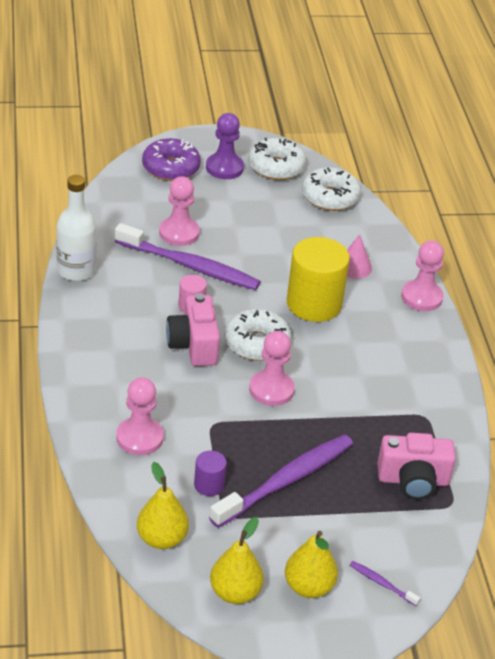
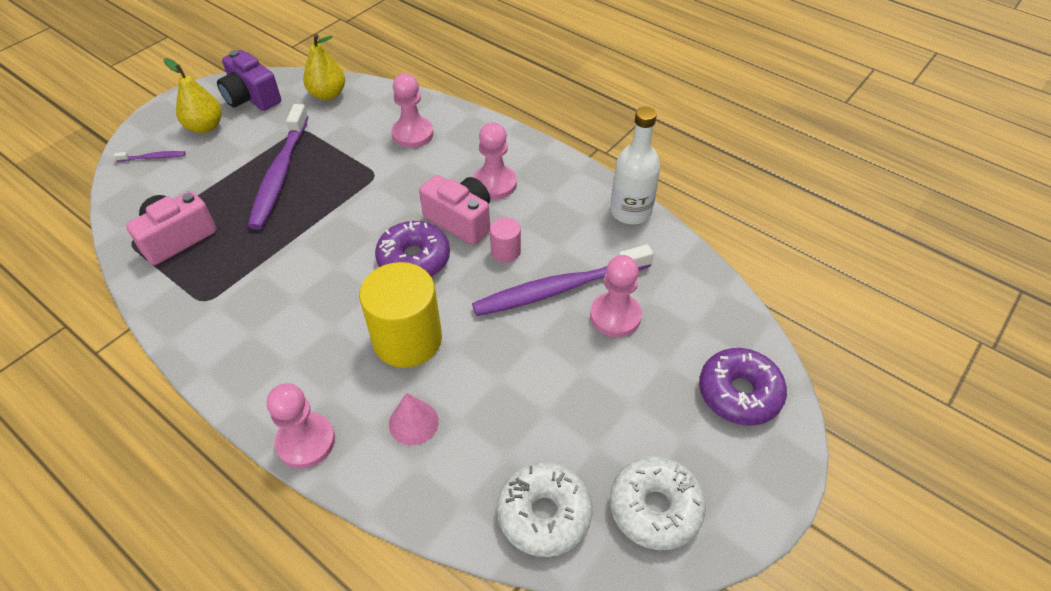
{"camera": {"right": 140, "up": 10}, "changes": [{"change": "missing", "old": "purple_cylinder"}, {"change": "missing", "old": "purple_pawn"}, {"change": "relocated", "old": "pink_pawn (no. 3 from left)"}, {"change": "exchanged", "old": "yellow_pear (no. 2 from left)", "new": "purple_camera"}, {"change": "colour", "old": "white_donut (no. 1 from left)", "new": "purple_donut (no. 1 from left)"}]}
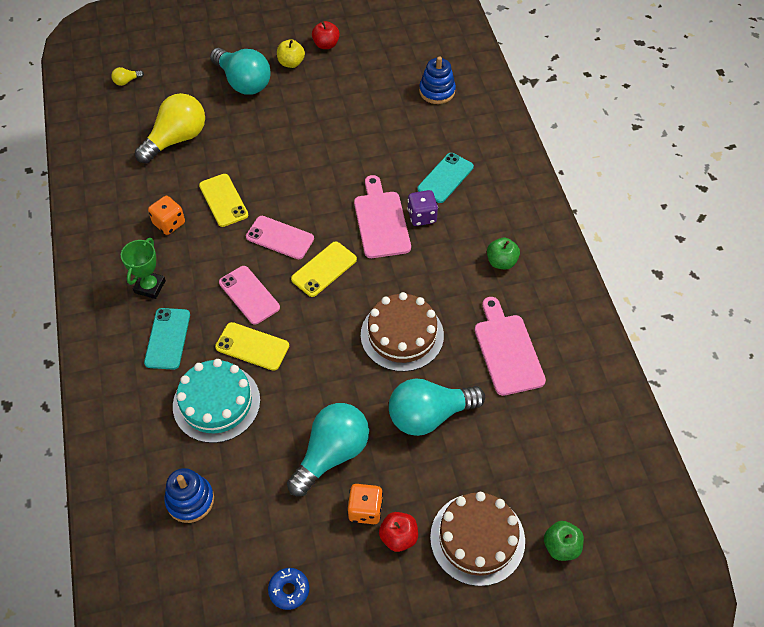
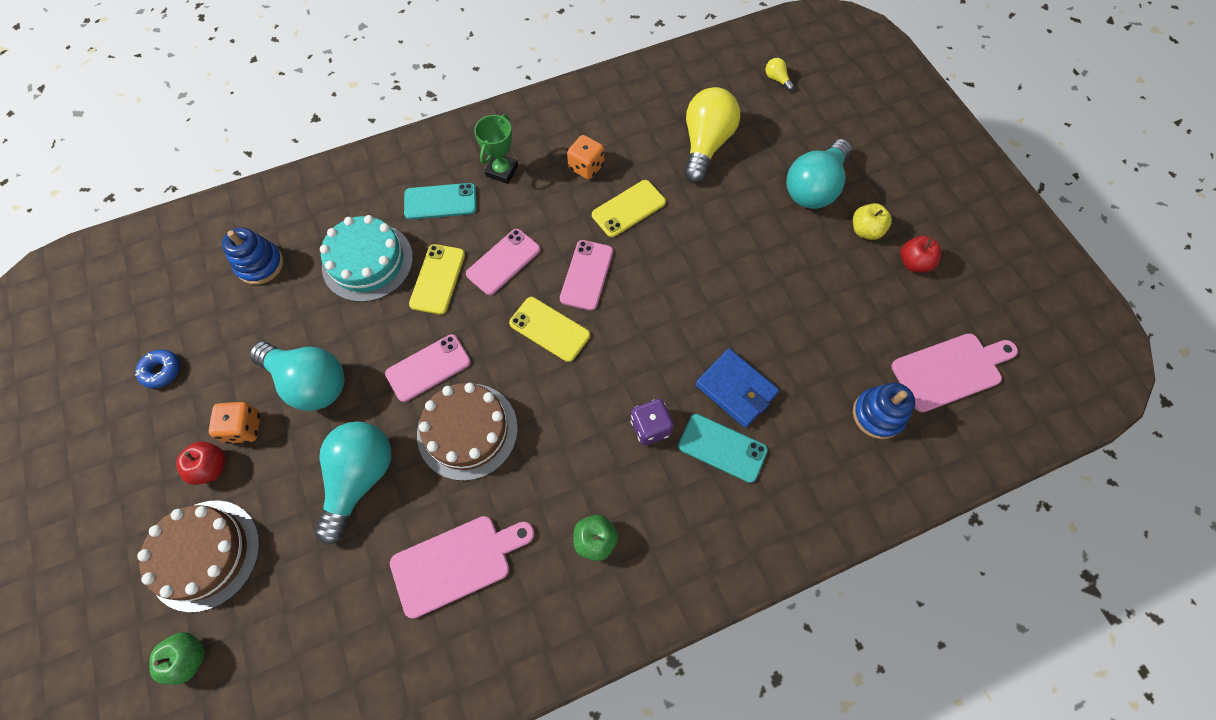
{"camera": {"right": 80, "up": 10}, "changes": [{"change": "appeared", "new": "pink_phone (no. 1 from left)"}, {"change": "appeared", "new": "blue_wallet"}, {"change": "relocated", "old": "pink_cutting_board (no. 1 from left in the first image)", "new": "pink_cutting_board (no. 2 from left)"}, {"change": "spun", "old": "green_trophy", "degrees": -75}, {"change": "spun", "old": "yellow_light_bulb (no. 2 from left in the first image)", "degrees": -105}, {"change": "spun", "old": "turquoise_light_bulb (no. 3 from left in the first image)", "degrees": 45}]}
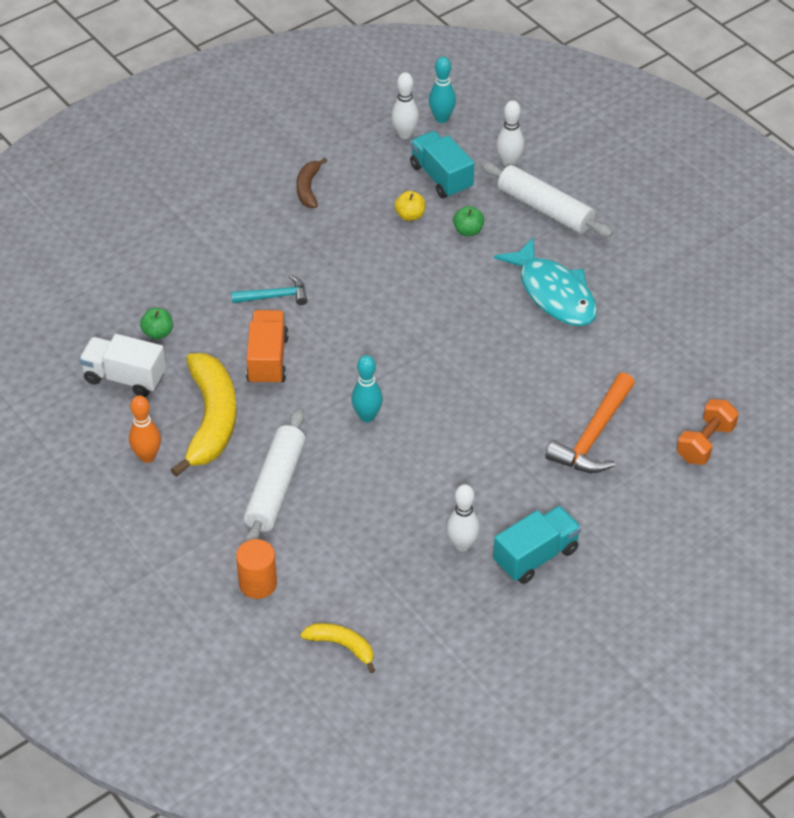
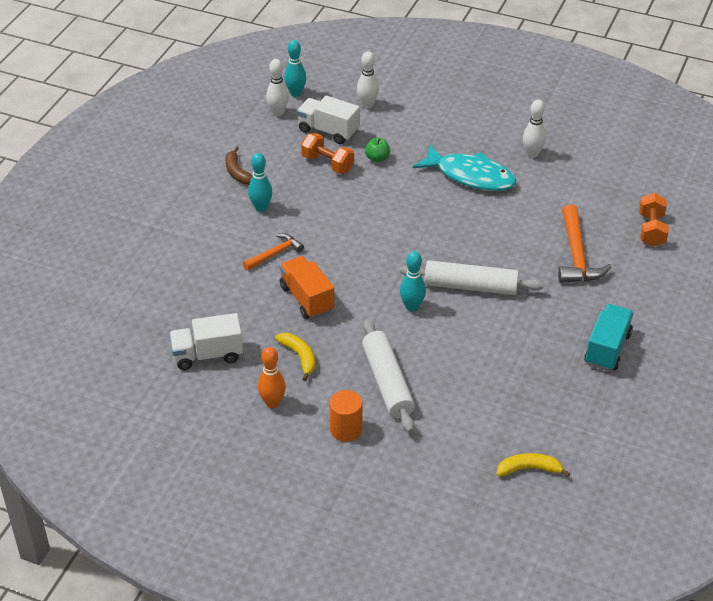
{"camera": {"right": -30, "up": -5}, "changes": [{"change": "missing", "old": "green_apple (no. 1 from left)"}, {"change": "appeared", "new": "turquoise_bowling_pin (no. 1 from left)"}, {"change": "relocated", "old": "orange_cylinder"}, {"change": "relocated", "old": "white_bowling_pin (no. 2 from left in the first image)", "new": "white_bowling_pin (no. 3 from left)"}, {"change": "relocated", "old": "white_rolling_pin (no. 2 from left)"}, {"change": "exchanged", "old": "yellow_apple", "new": "orange_dumbbell (no. 1 from left)"}, {"change": "colour", "old": "turquoise_hammer", "new": "orange_hammer (no. 1 from left)"}, {"change": "colour", "old": "turquoise_truck (no. 1 from left)", "new": "white_truck (no. 2 from left)"}, {"change": "size", "old": "yellow_banana (no. 1 from left)", "factor": 0.5}]}
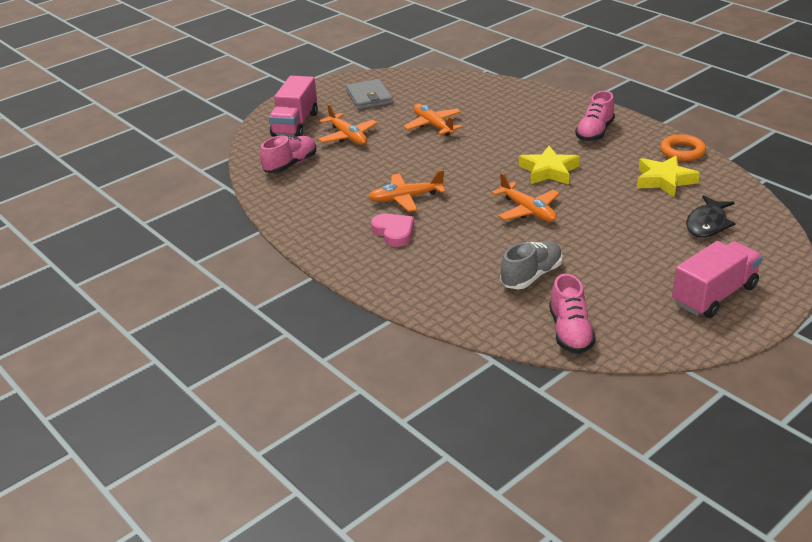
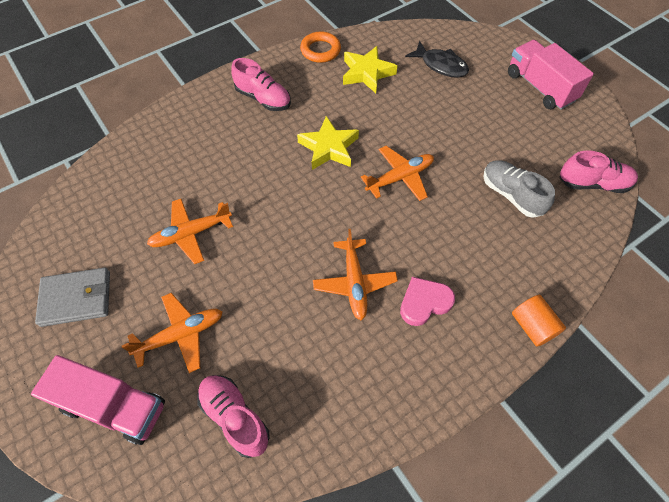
{"camera": {"right": -85, "up": 25}, "changes": [{"change": "appeared", "new": "orange_cylinder"}]}
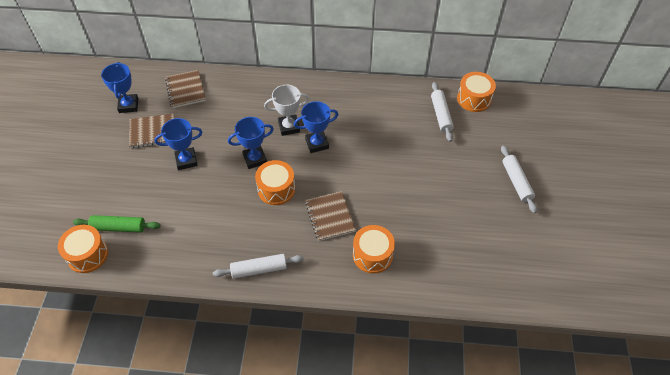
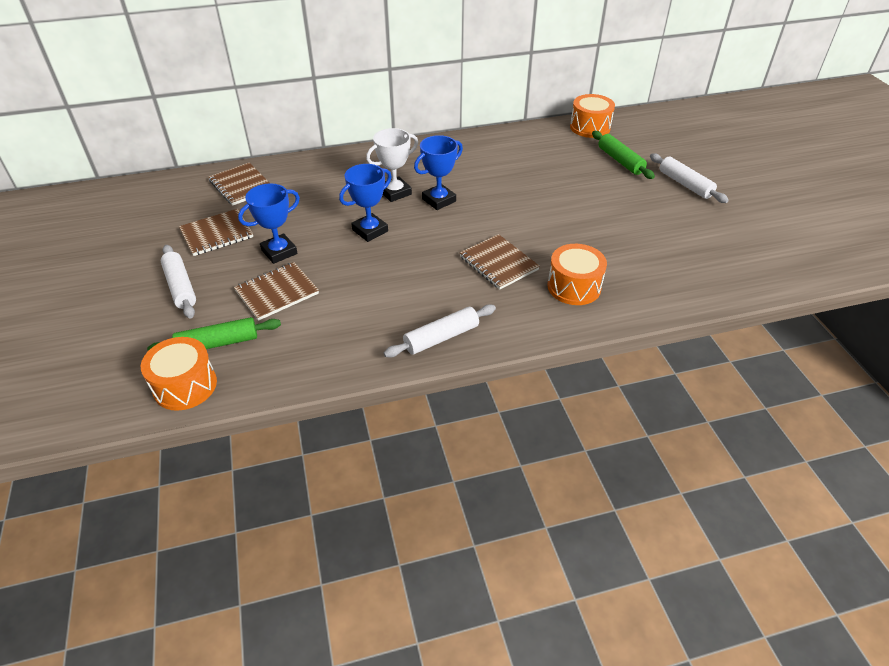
{"camera": {"right": -20, "up": -10}, "changes": [{"change": "missing", "old": "blue_trophy (no. 1 from left)"}, {"change": "missing", "old": "orange_drum (no. 2 from left)"}, {"change": "appeared", "new": "brown_notebook (no. 3 from left)"}, {"change": "appeared", "new": "green_rolling_pin (no. 2 from left)"}, {"change": "relocated", "old": "white_rolling_pin (no. 2 from left in the first image)", "new": "white_rolling_pin (no. 1 from left)"}]}
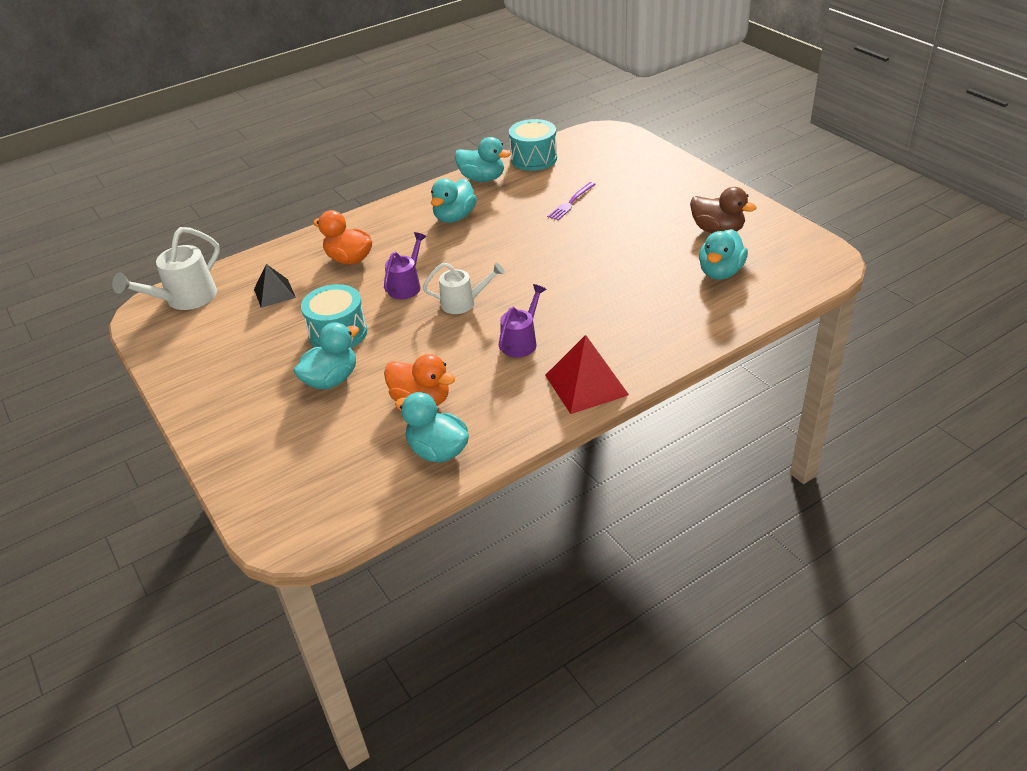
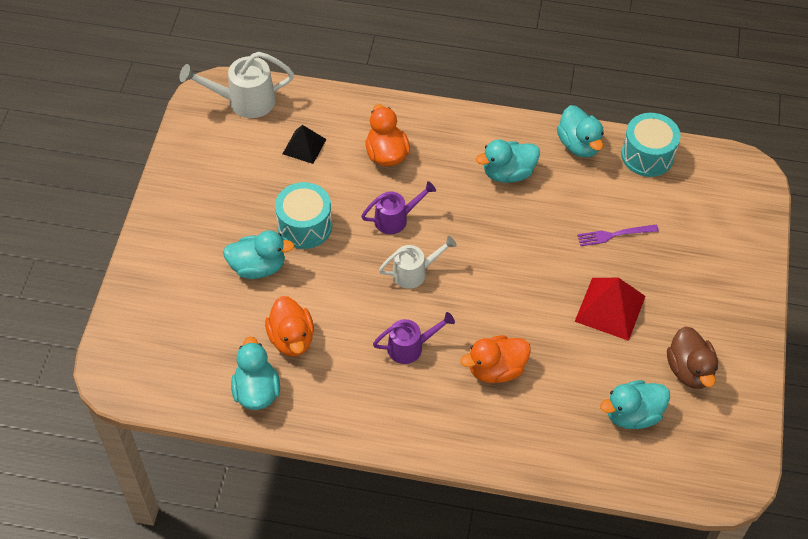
{"camera": {"right": 40, "up": 15}, "changes": [{"change": "appeared", "new": "orange_duck (no. 3 from left)"}, {"change": "relocated", "old": "red_pyramid"}, {"change": "spun", "old": "white_watering_can (no. 2 from left)", "degrees": -60}]}
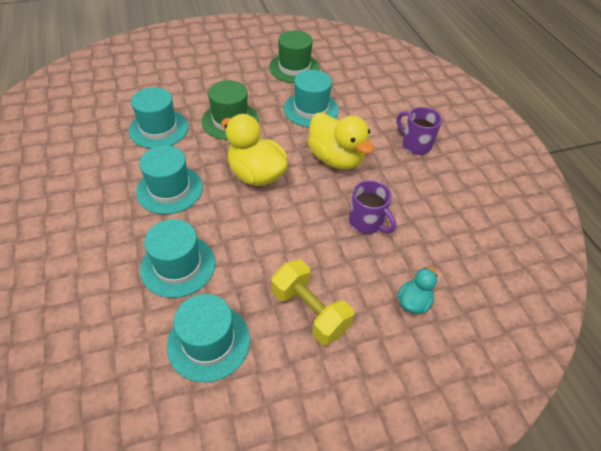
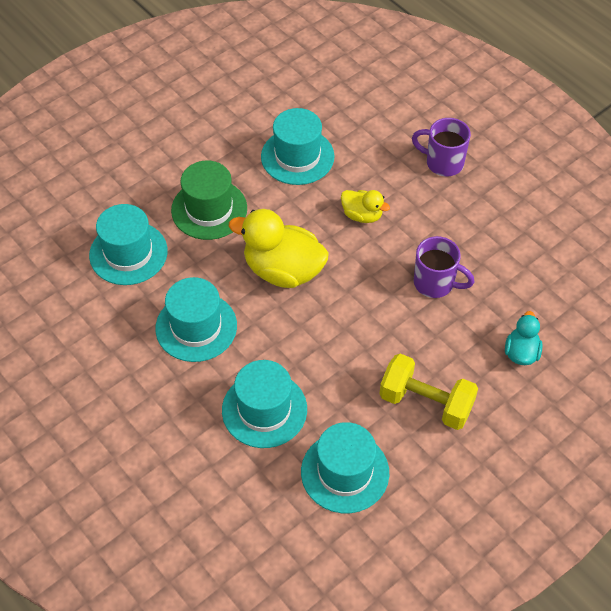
{"camera": {"right": -20, "up": 5}, "changes": [{"change": "missing", "old": "green_hat (no. 2 from left)"}, {"change": "size", "old": "yellow_duck (no. 2 from left)", "factor": 0.53}]}
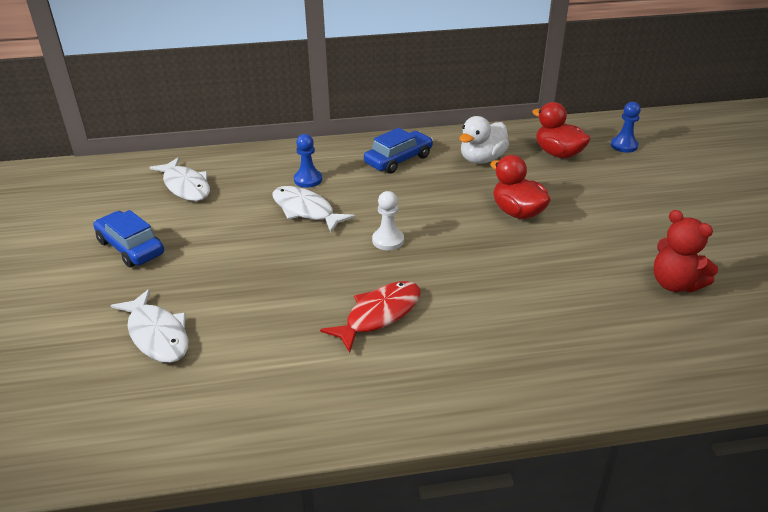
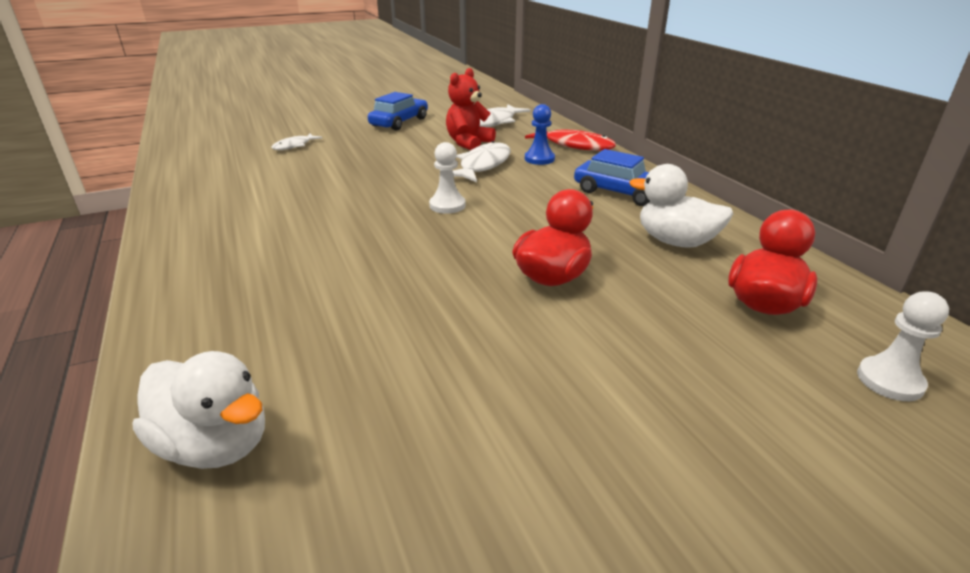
{"camera": {"right": 75, "up": -5}, "changes": [{"change": "appeared", "new": "white_duck (no. 1 from left)"}, {"change": "relocated", "old": "red_fish"}, {"change": "relocated", "old": "red_teddy_bear"}, {"change": "colour", "old": "blue_pawn (no. 2 from left)", "new": "white_pawn (no. 2 from left)"}, {"change": "size", "old": "white_fish (no. 1 from left)", "factor": 0.59}]}
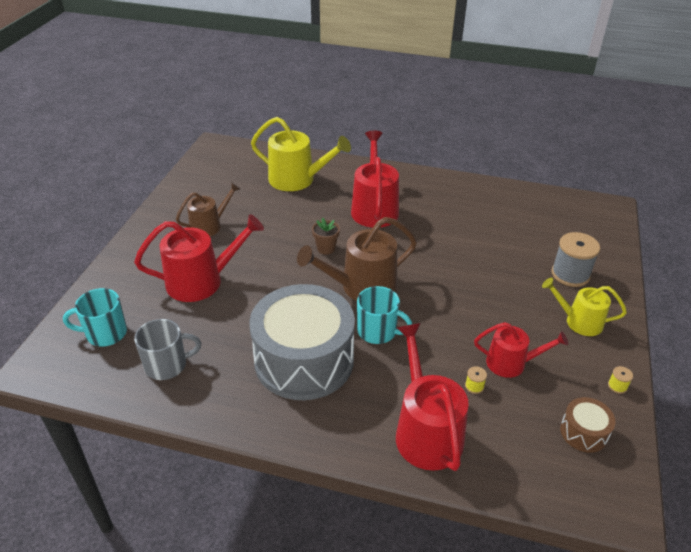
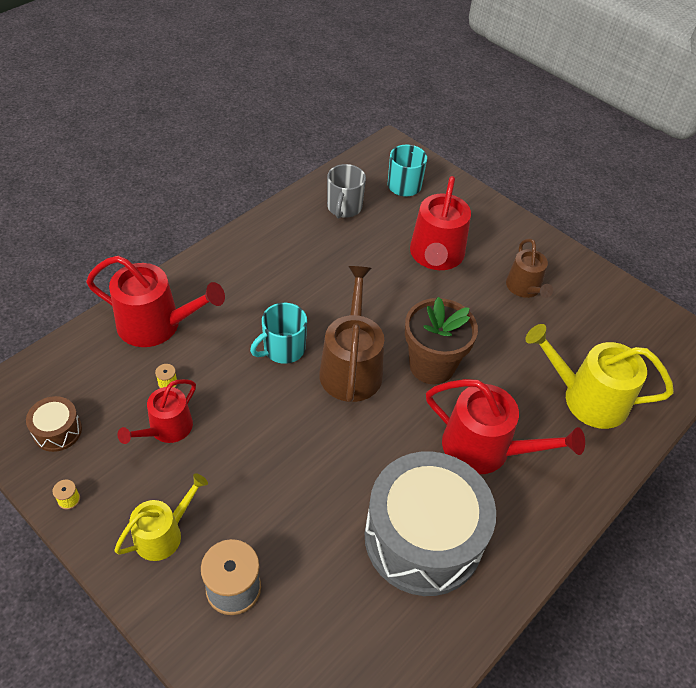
{"camera": {"right": 115, "up": 10}, "changes": [{"change": "relocated", "old": "grey_drum"}, {"change": "spun", "old": "yellow_watering_can (no. 1 from left in the first image)", "degrees": 60}, {"change": "size", "old": "brown_flower_pot", "factor": 2.06}]}
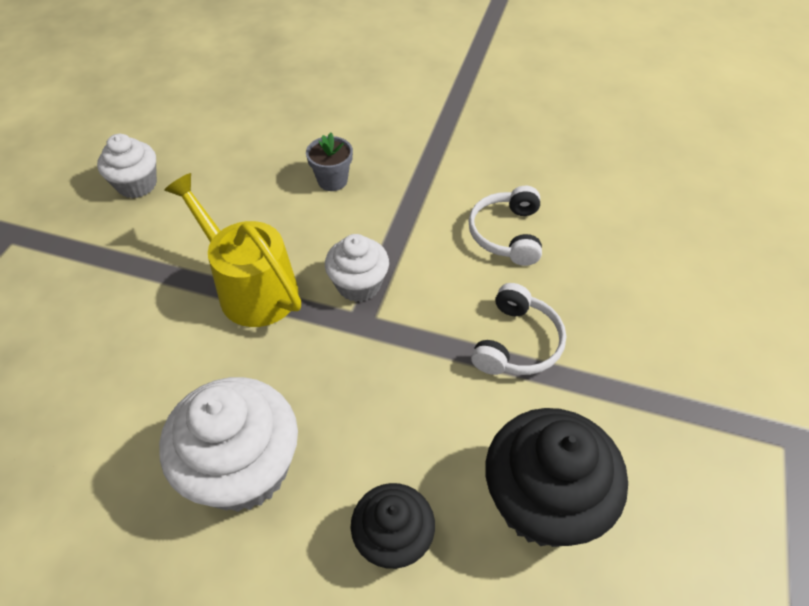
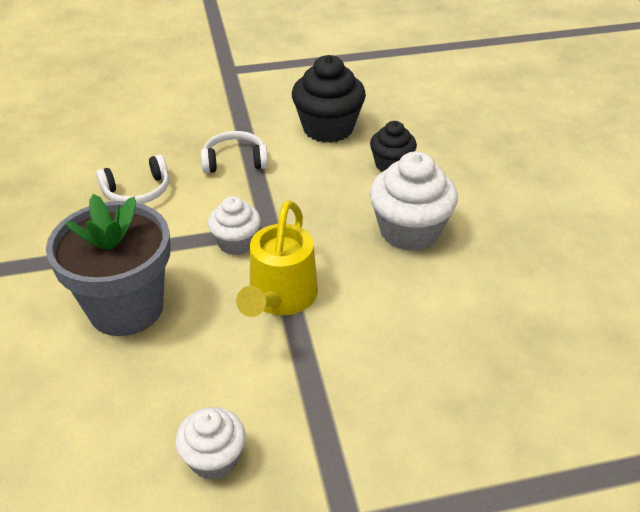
{"camera": {"right": -120, "up": -10}, "changes": [{"change": "size", "old": "grey_flower_pot", "factor": 2.39}]}
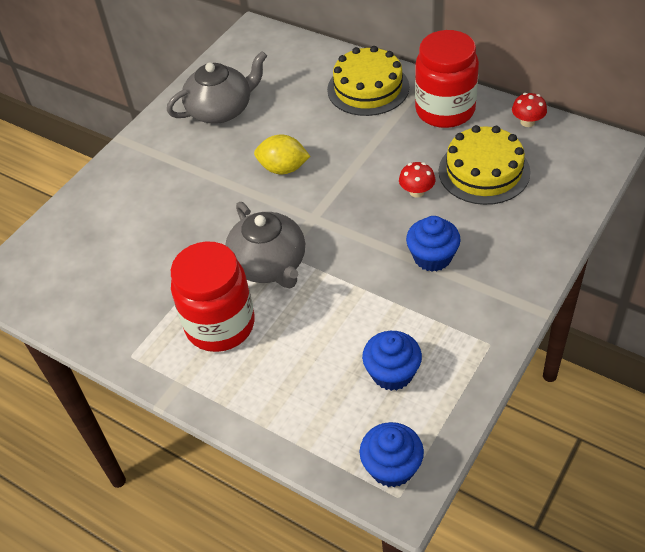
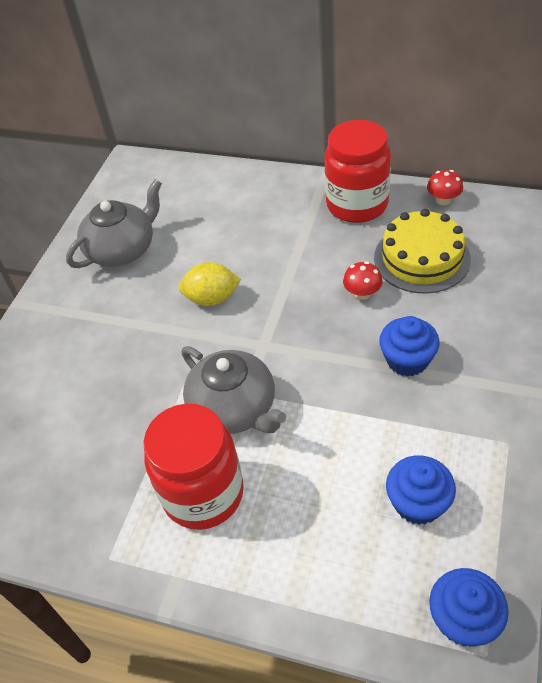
{"camera": {"right": -15, "up": 0}, "changes": [{"change": "missing", "old": "yellow_cake (no. 1 from left)"}]}
